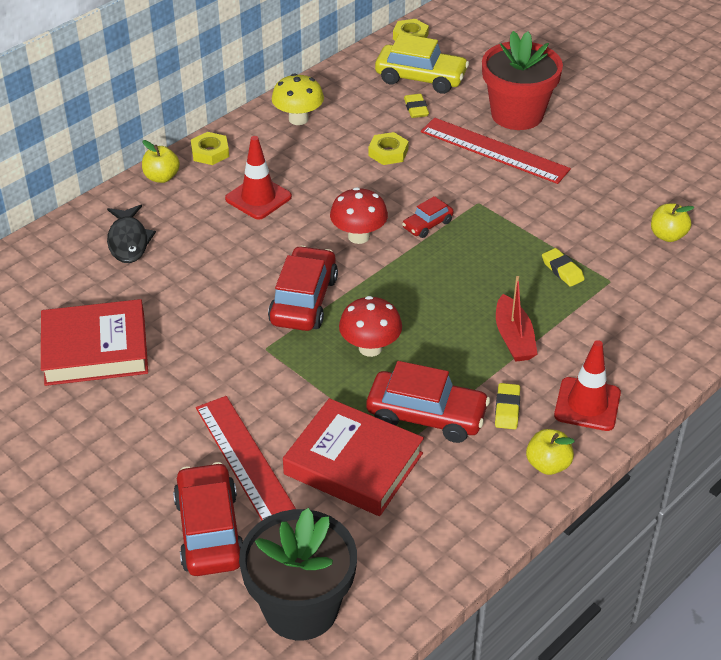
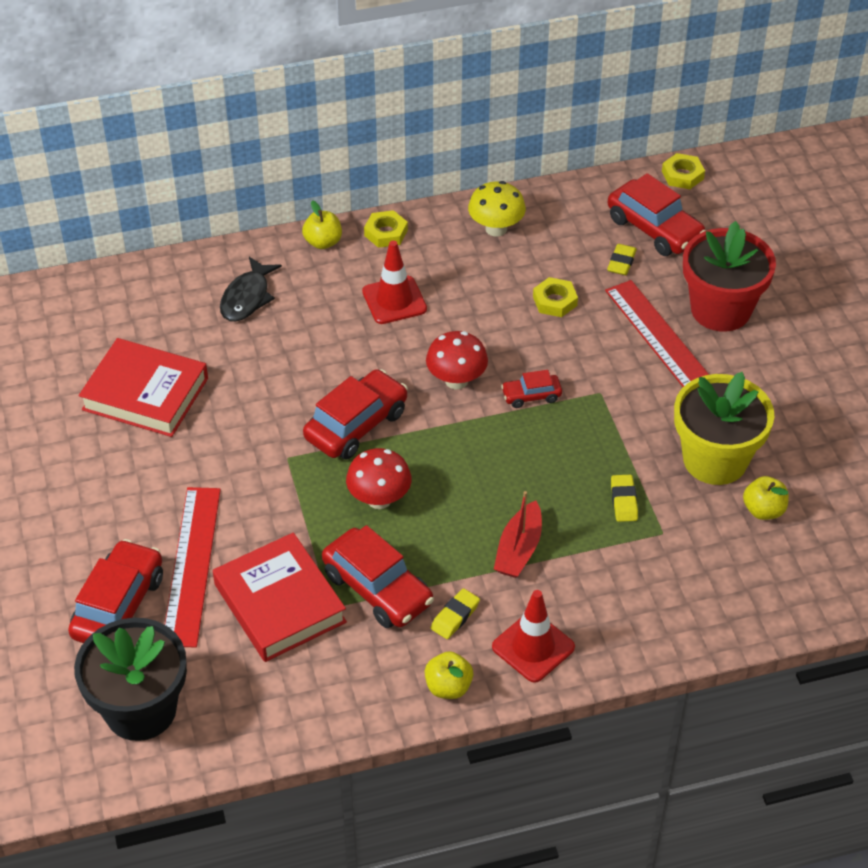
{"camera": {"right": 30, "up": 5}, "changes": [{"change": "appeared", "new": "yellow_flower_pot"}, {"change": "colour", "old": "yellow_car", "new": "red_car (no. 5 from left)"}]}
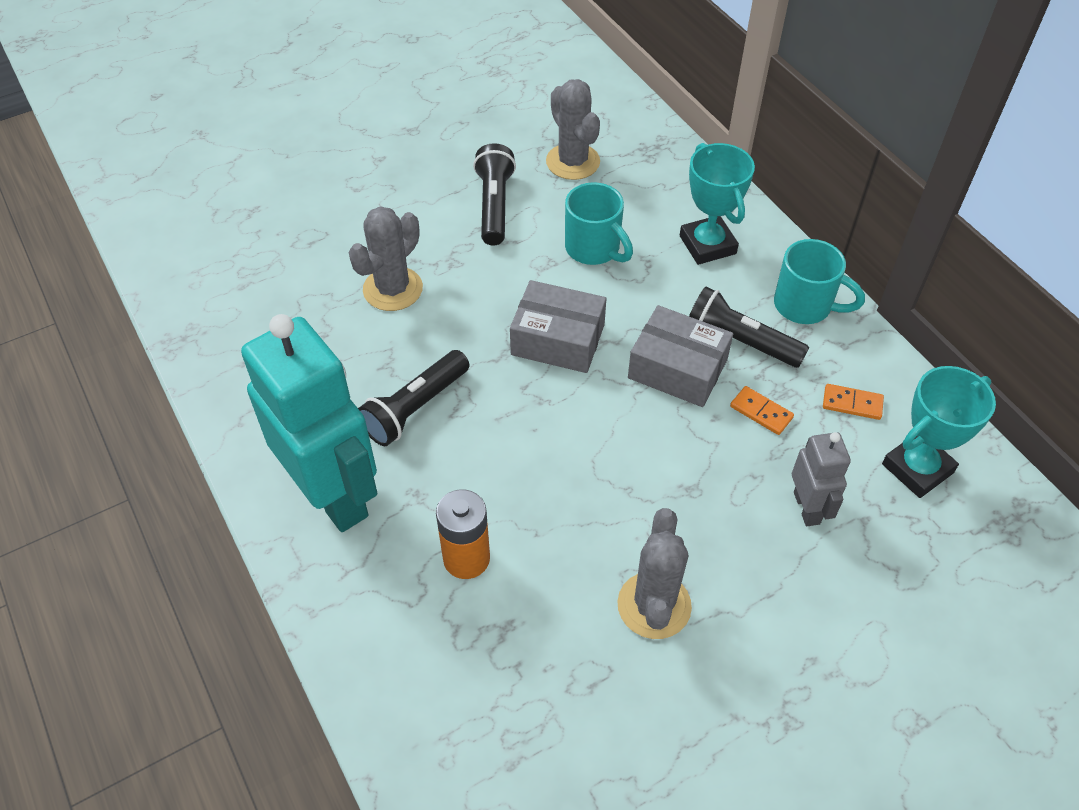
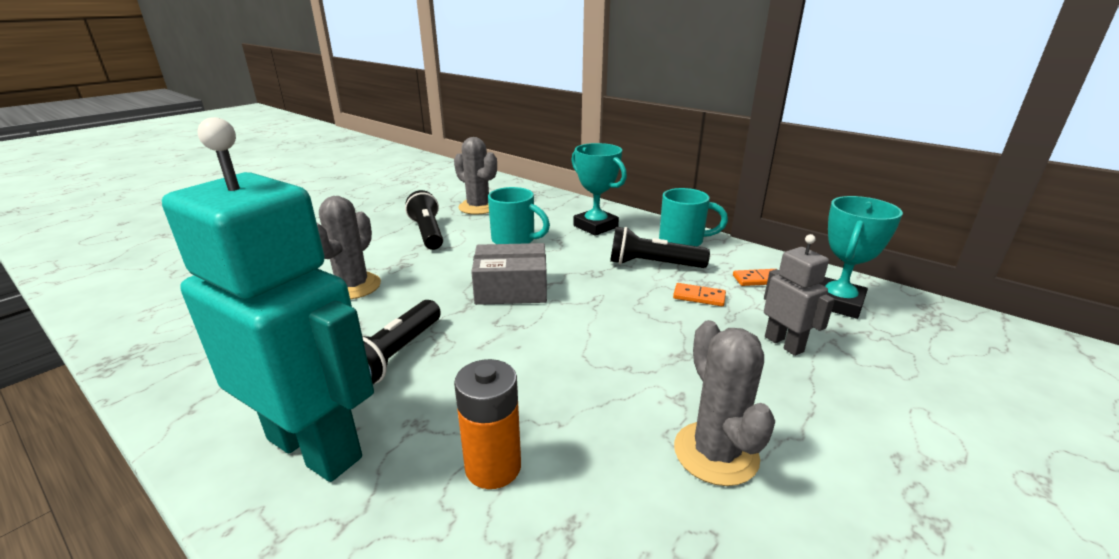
{"camera": {"right": -20, "up": -25}, "changes": [{"change": "missing", "old": "grey_box (no. 2 from left)"}]}
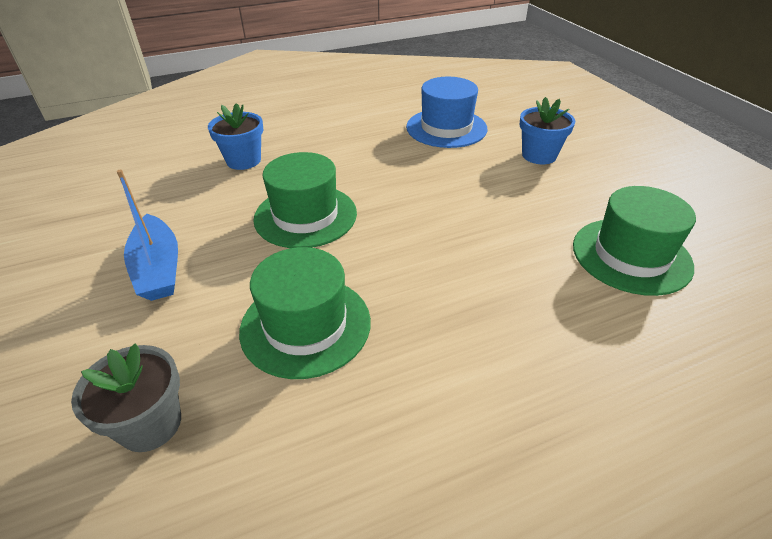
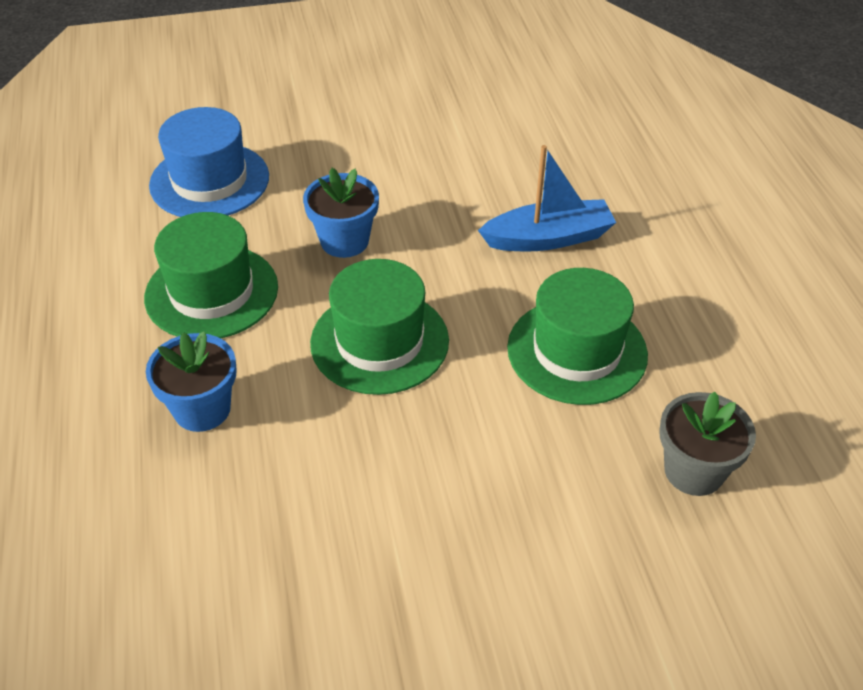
{"camera": {"right": -80, "up": 5}, "changes": [{"change": "relocated", "old": "blue_boat"}, {"change": "relocated", "old": "blue_flower_pot (no. 2 from left)"}, {"change": "relocated", "old": "green_hat (no. 3 from left in the first image)", "new": "green_hat (no. 1 from left)"}]}
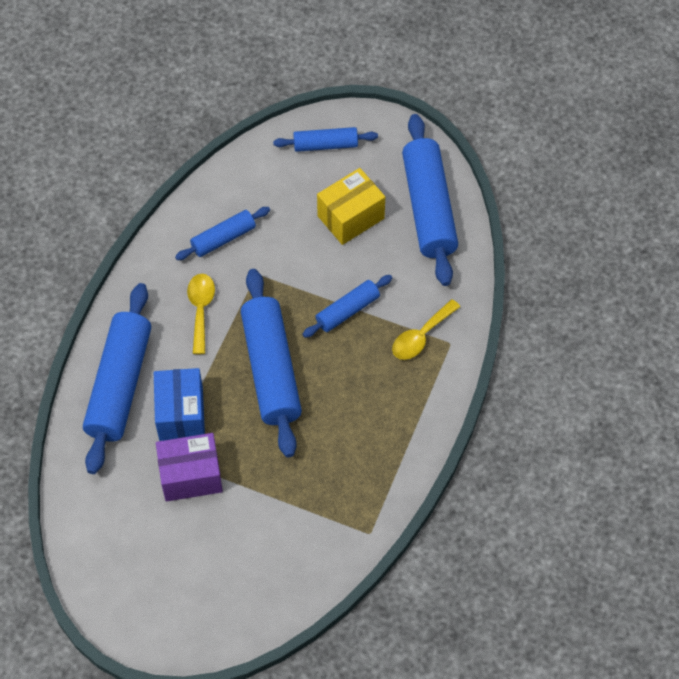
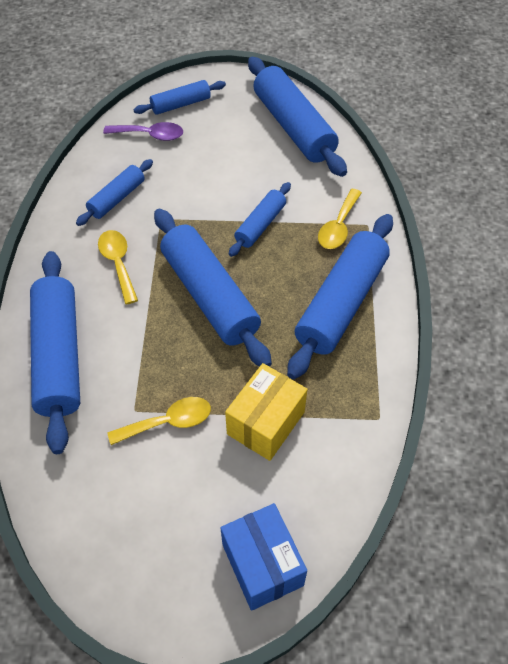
{"camera": {"right": -20, "up": -5}, "changes": [{"change": "appeared", "new": "purple_spoon"}, {"change": "appeared", "new": "blue_rolling_pin (no. 7 from left)"}, {"change": "relocated", "old": "blue_box"}, {"change": "relocated", "old": "yellow_box"}, {"change": "exchanged", "old": "purple_box", "new": "yellow_spoon (no. 2 from left)"}]}
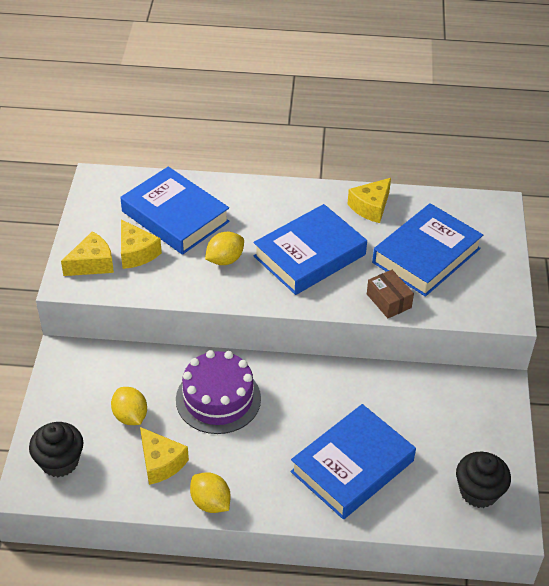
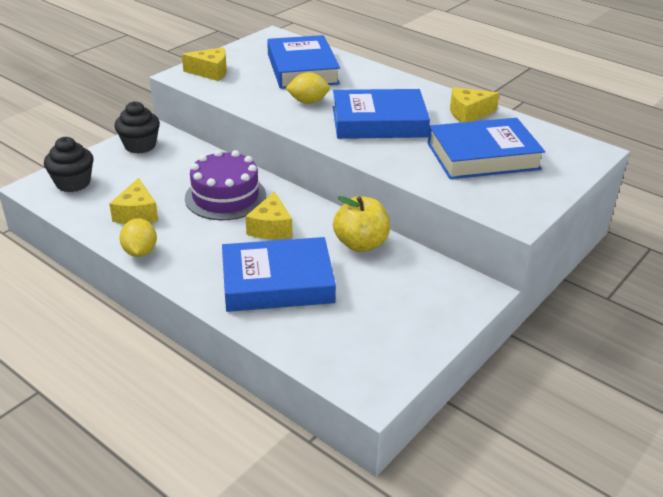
{"camera": {"right": 35, "up": -10}, "changes": [{"change": "missing", "old": "yellow_lemon (no. 1 from left)"}, {"change": "missing", "old": "brown_box"}, {"change": "appeared", "new": "yellow_apple"}, {"change": "relocated", "old": "yellow_cheese (no. 2 from left in the first image)", "new": "yellow_cheese (no. 3 from left)"}, {"change": "relocated", "old": "black_cupcake (no. 2 from left)"}]}
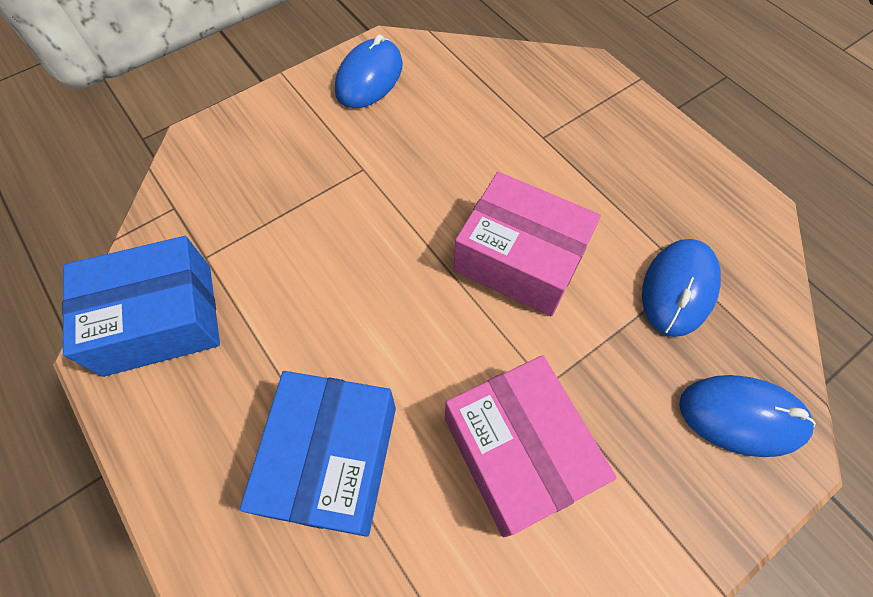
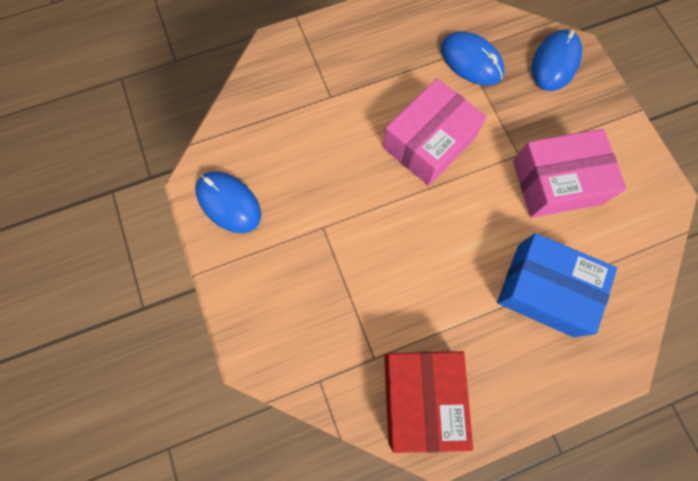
{"camera": {"right": -75, "up": 10}, "changes": [{"change": "colour", "old": "blue_box (no. 1 from left)", "new": "red_box"}]}
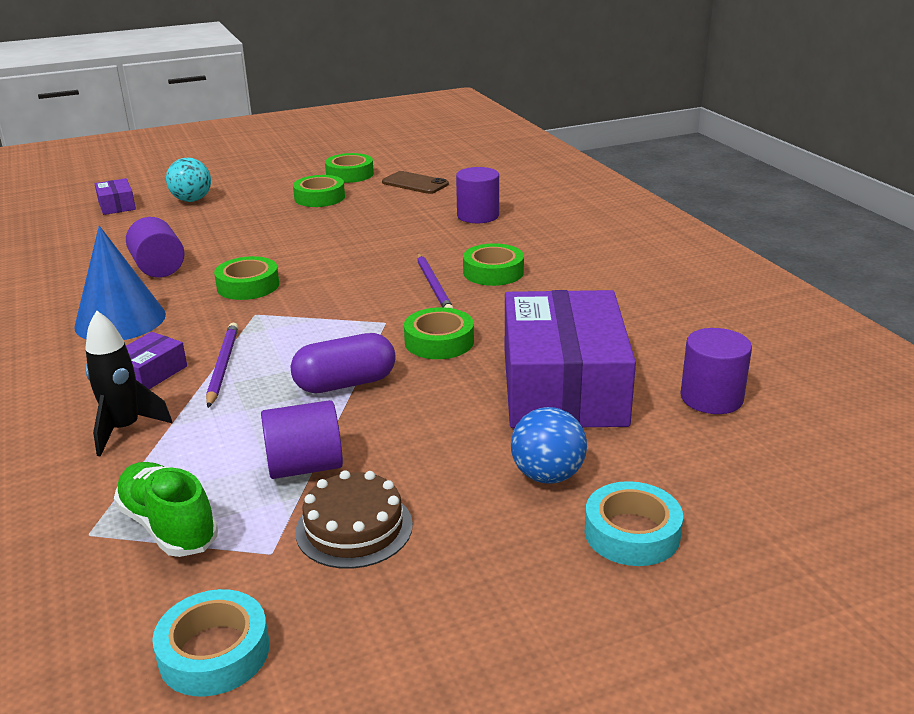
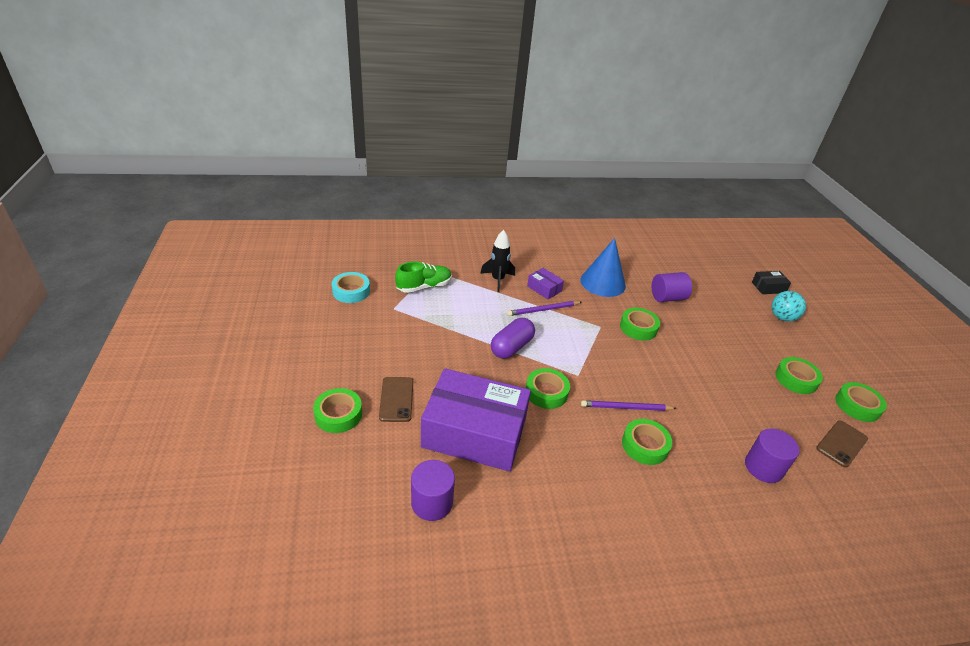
{"camera": {"right": 100, "up": 10}, "changes": [{"change": "missing", "old": "purple_cylinder (no. 2 from left)"}, {"change": "missing", "old": "brown_cake"}, {"change": "exchanged", "old": "blue_ball", "new": "brown_phone (no. 1 from left)"}, {"change": "colour", "old": "purple_box (no. 1 from left)", "new": "black_box"}, {"change": "colour", "old": "turquoise_tape (no. 2 from left)", "new": "green_tape (no. 1 from left)"}, {"change": "spun", "old": "purple_pencil (no. 1 from left)", "degrees": 150}, {"change": "spun", "old": "purple_capsule", "degrees": 45}]}
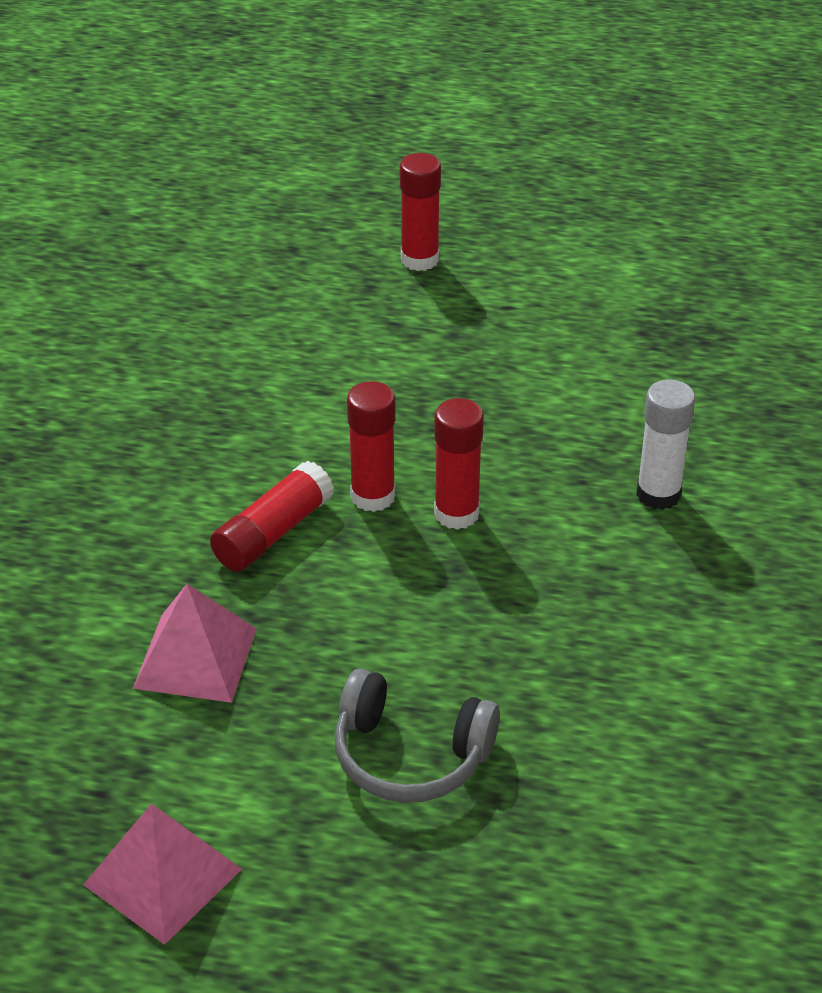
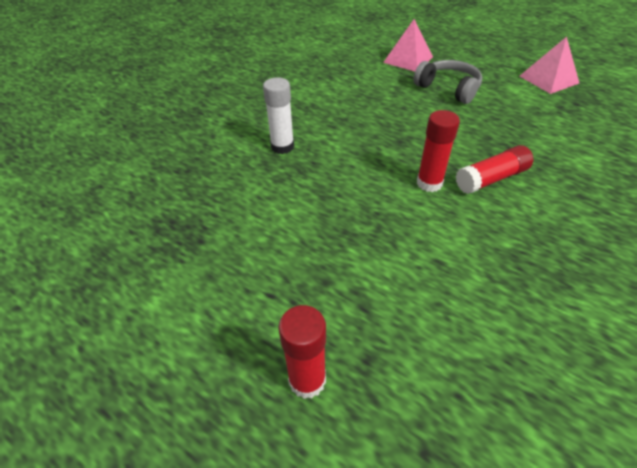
{"camera": {"right": -155, "up": 5}, "changes": [{"change": "missing", "old": "red_glue_stick (no. 4 from left)"}, {"change": "relocated", "old": "pink_pyramid (no. 2 from left in the first image)", "new": "pink_pyramid (no. 1 from left)"}]}
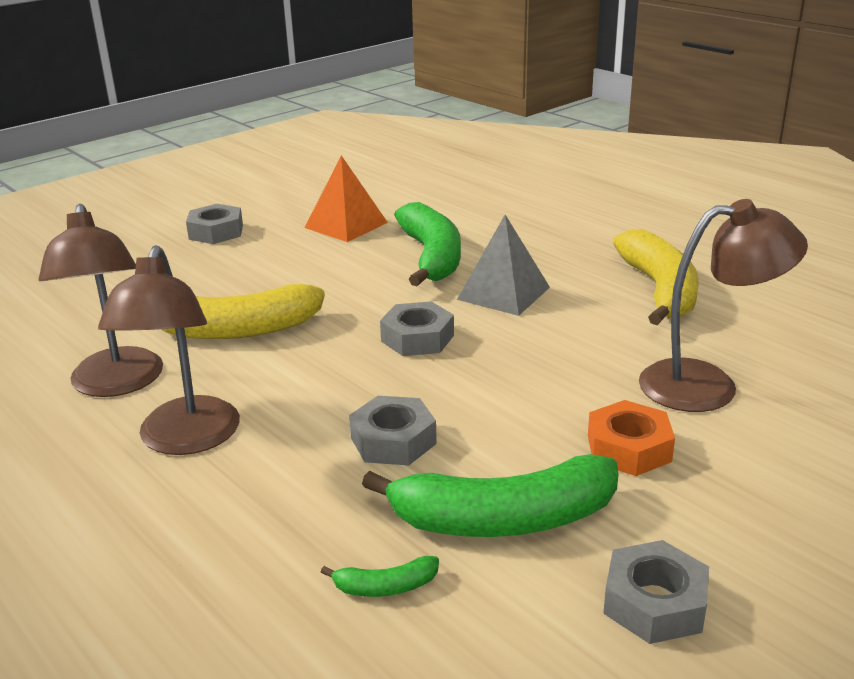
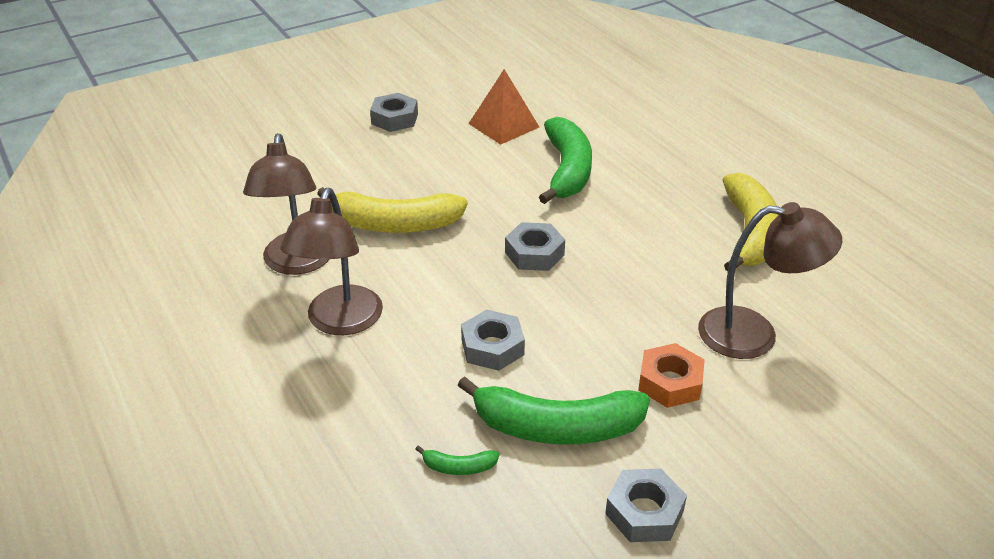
{"camera": {"right": 10, "up": 10}, "changes": [{"change": "missing", "old": "grey_pyramid"}]}
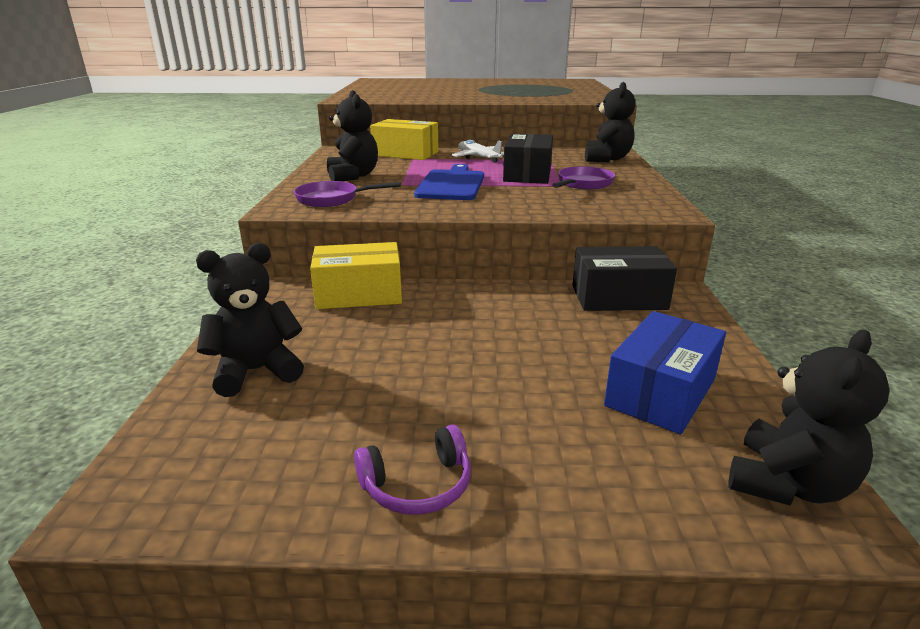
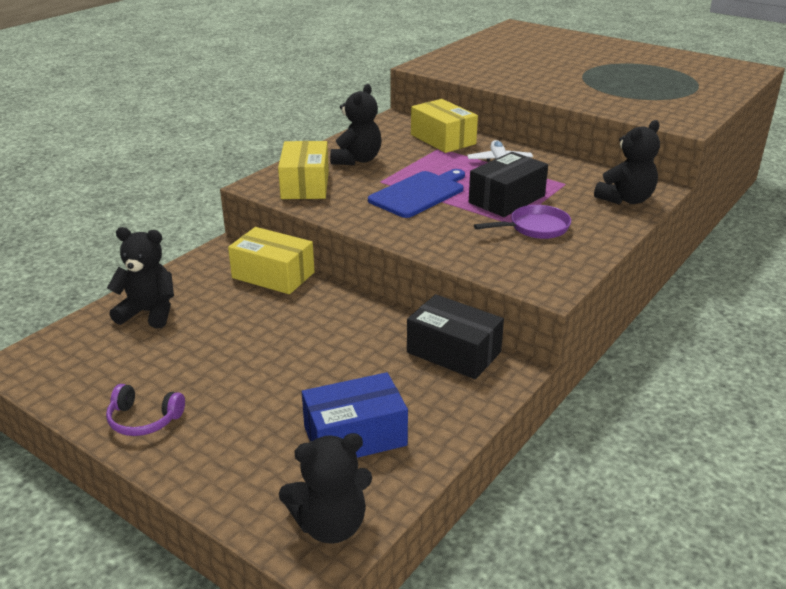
{"camera": {"right": 35, "up": 5}, "changes": [{"change": "exchanged", "old": "purple_pan (no. 1 from left)", "new": "yellow_box (no. 2 from left)"}]}
